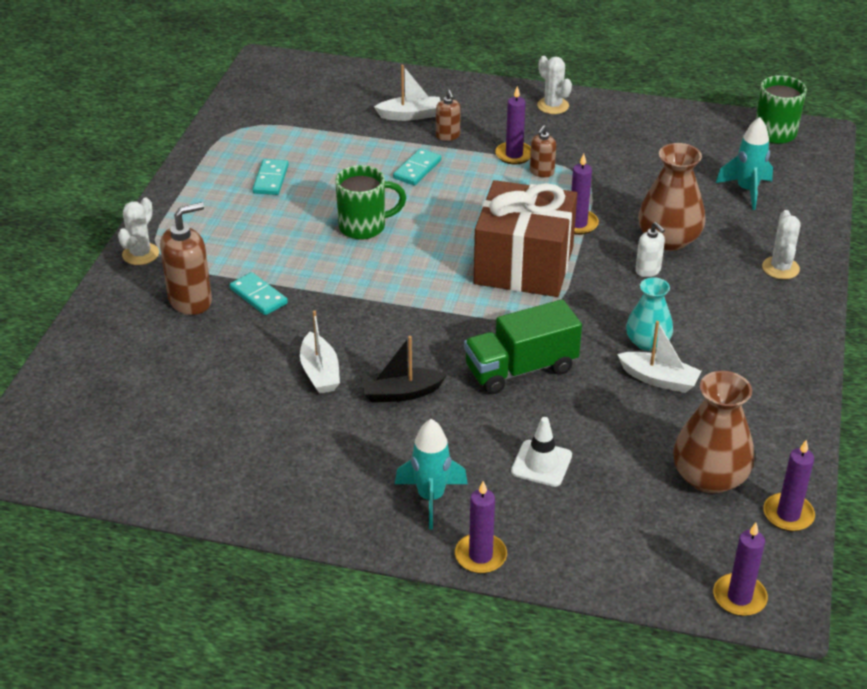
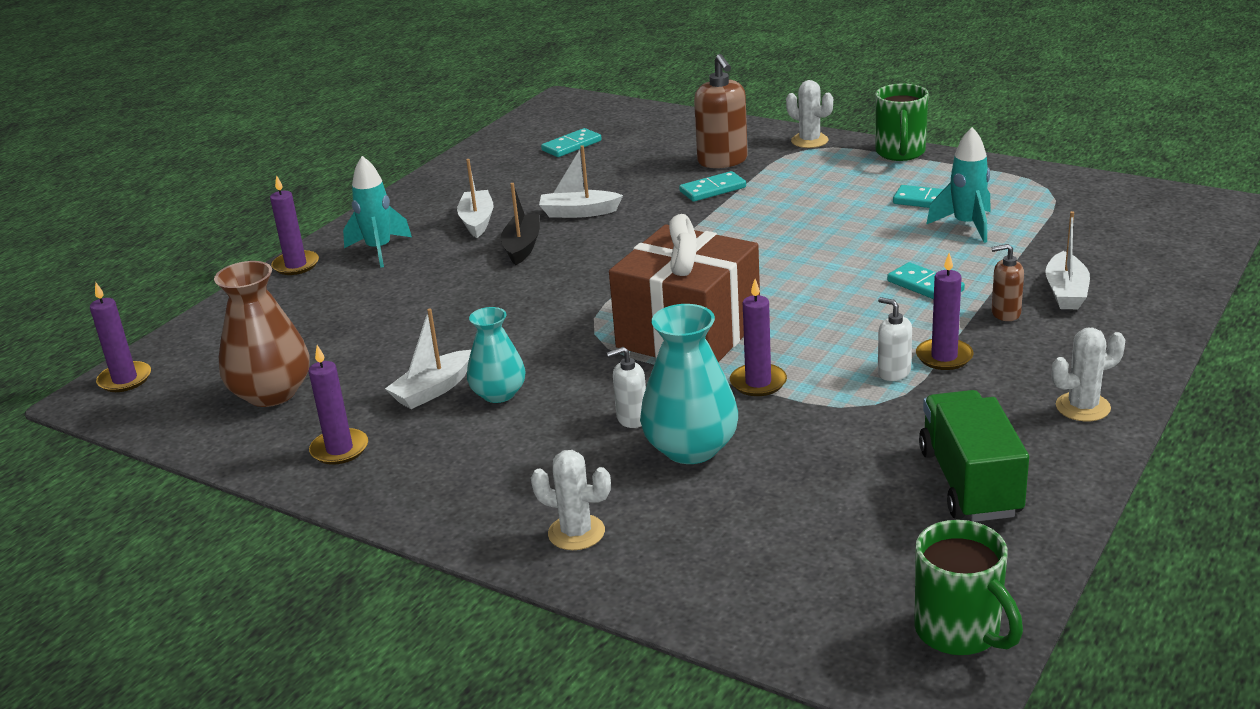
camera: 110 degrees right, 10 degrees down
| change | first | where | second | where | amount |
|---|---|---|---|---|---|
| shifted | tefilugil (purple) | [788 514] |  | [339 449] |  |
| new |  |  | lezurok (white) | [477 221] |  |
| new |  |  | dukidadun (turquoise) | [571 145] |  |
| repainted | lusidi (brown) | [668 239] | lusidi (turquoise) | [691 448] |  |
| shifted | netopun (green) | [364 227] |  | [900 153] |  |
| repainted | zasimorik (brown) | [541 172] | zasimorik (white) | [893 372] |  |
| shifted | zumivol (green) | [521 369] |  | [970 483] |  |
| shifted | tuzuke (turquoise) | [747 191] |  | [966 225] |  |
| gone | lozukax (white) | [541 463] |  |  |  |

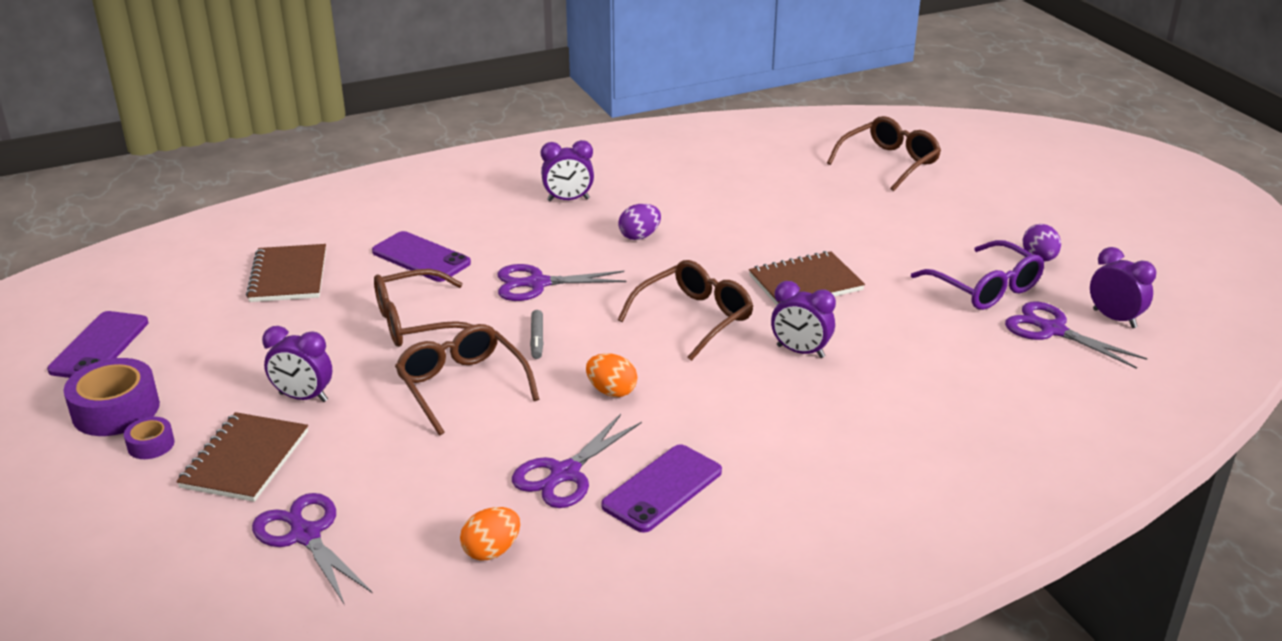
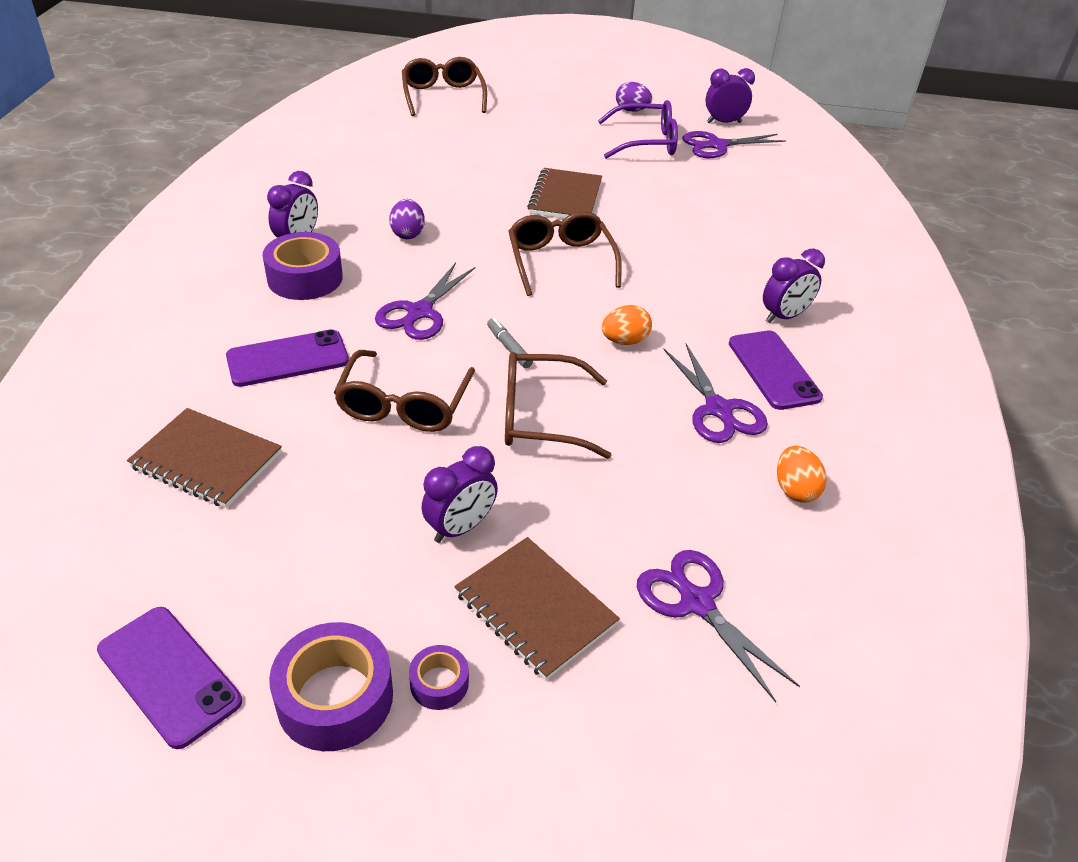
camera: 60 degrees left, 10 degrees up
| change | first | where | second | where | amount |
|---|---|---|---|---|---|
| new |  |  | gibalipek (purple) | [305 278] |  |
| rotated | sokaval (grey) | [537 339] |  | [509 347] | 150 degrees counterclockwise |
| rotated | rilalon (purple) | [305 535] |  | [696 603] | 60 degrees clockwise |
| shifted | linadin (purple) | [800 351] |  | [784 316] |  |

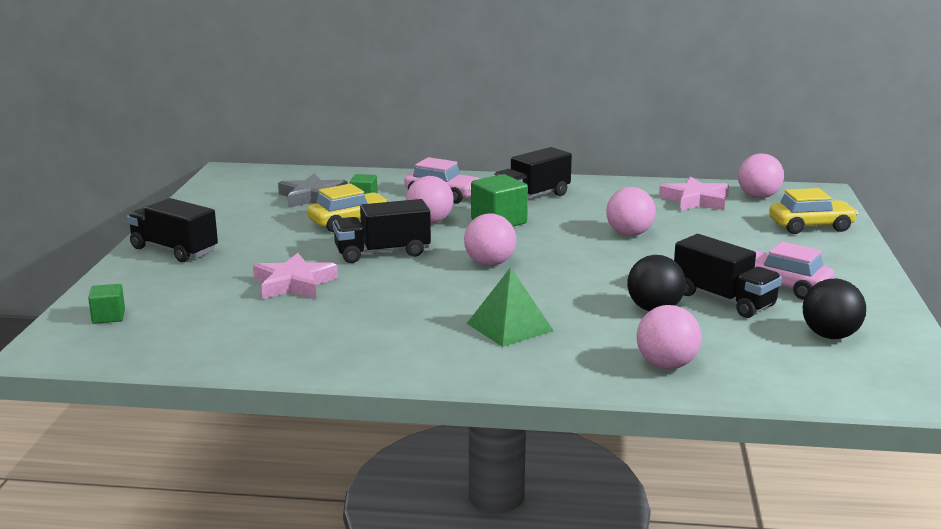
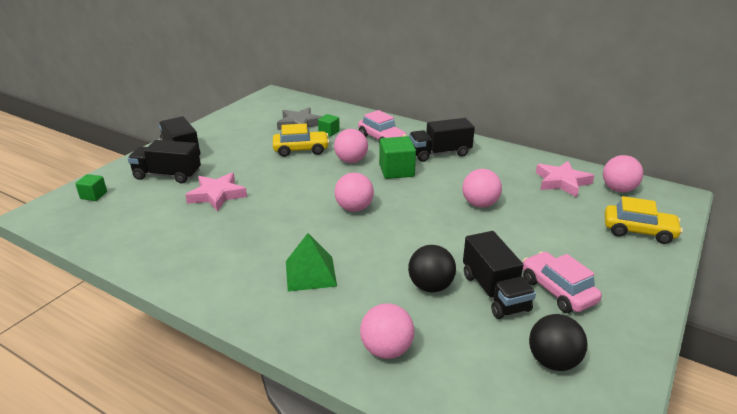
camera: 25 degrees right, 10 degrees up
| change | first | where | second | where | amount |
|---|---|---|---|---|---|
| shifted | zumivol (black) | [382 253] |  | [167 175] |  |

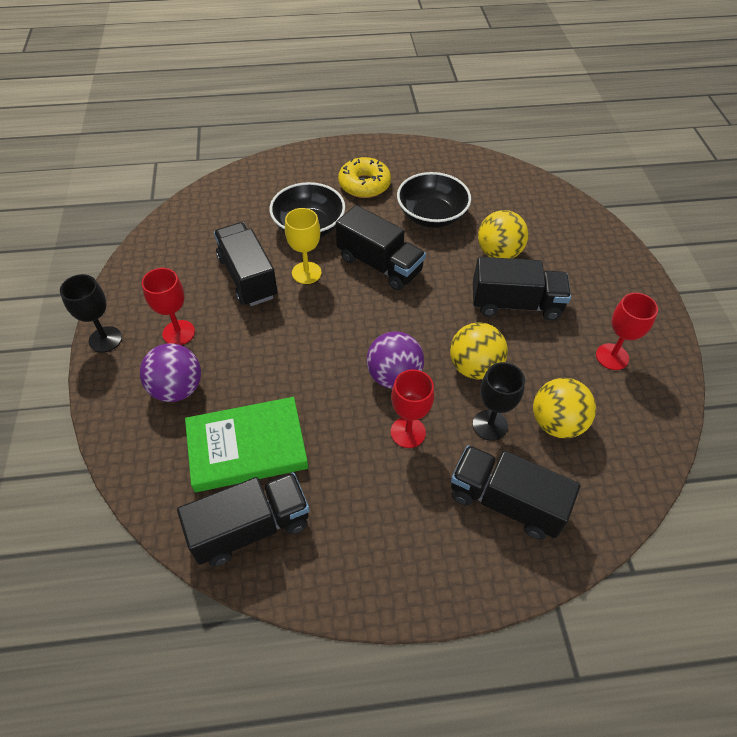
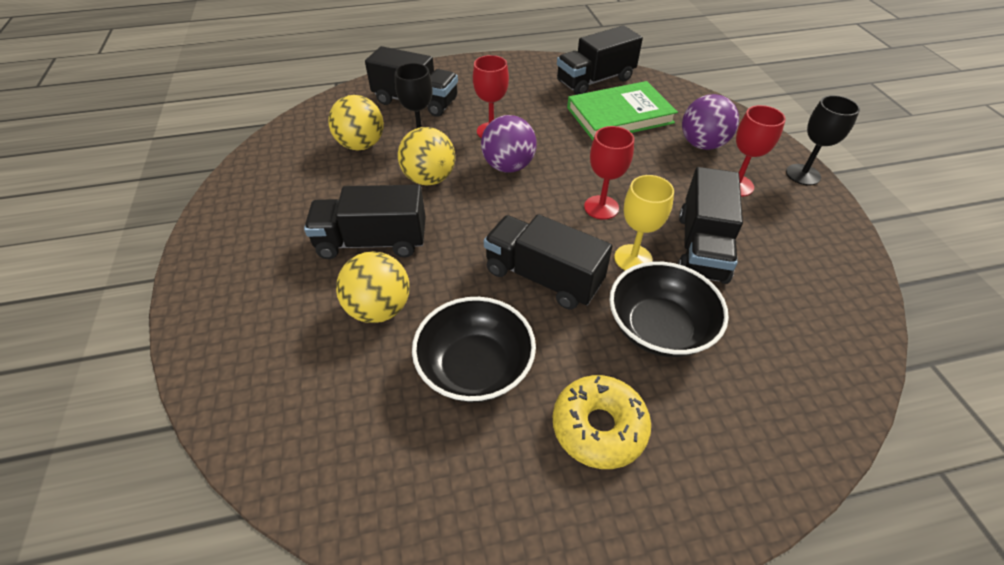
camera: 175 degrees right, 5 degrees down
| change | first | where | second | where | amount |
|---|---|---|---|---|---|
| shifted | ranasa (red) | [612 357] |  | [601 207] |  |
| rotated | zumivol (black) | [248 277] |  | [702 247] | 45 degrees clockwise |

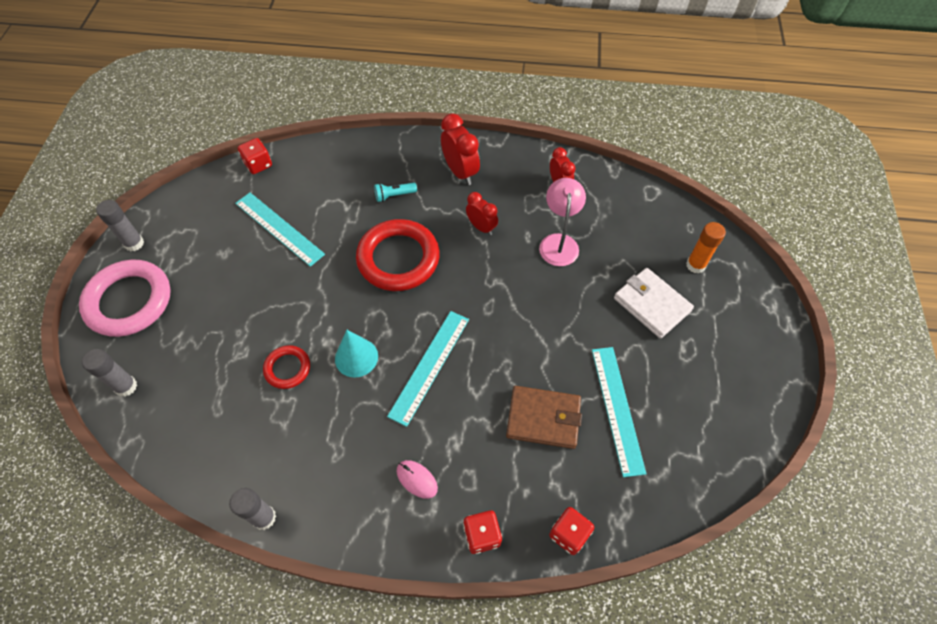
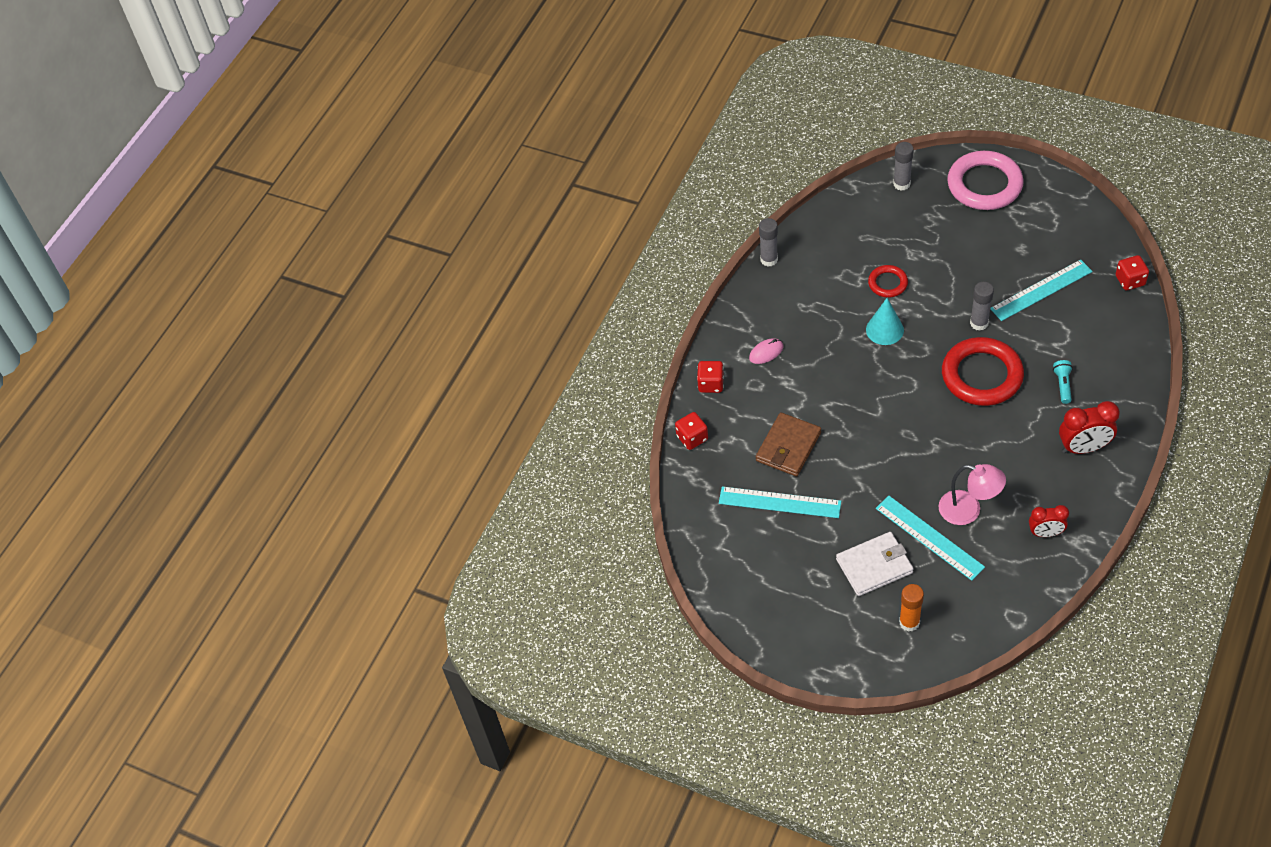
camera: 115 degrees right, 5 degrees down
| change | first | where | second | where | amount |
|---|---|---|---|---|---|
| shifted | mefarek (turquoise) | [429 366] |  | [929 537] |  |
| shifted | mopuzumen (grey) | [134 243] |  | [979 323] |  |
| gone | linadin (red) | [481 227] |  |  |  |

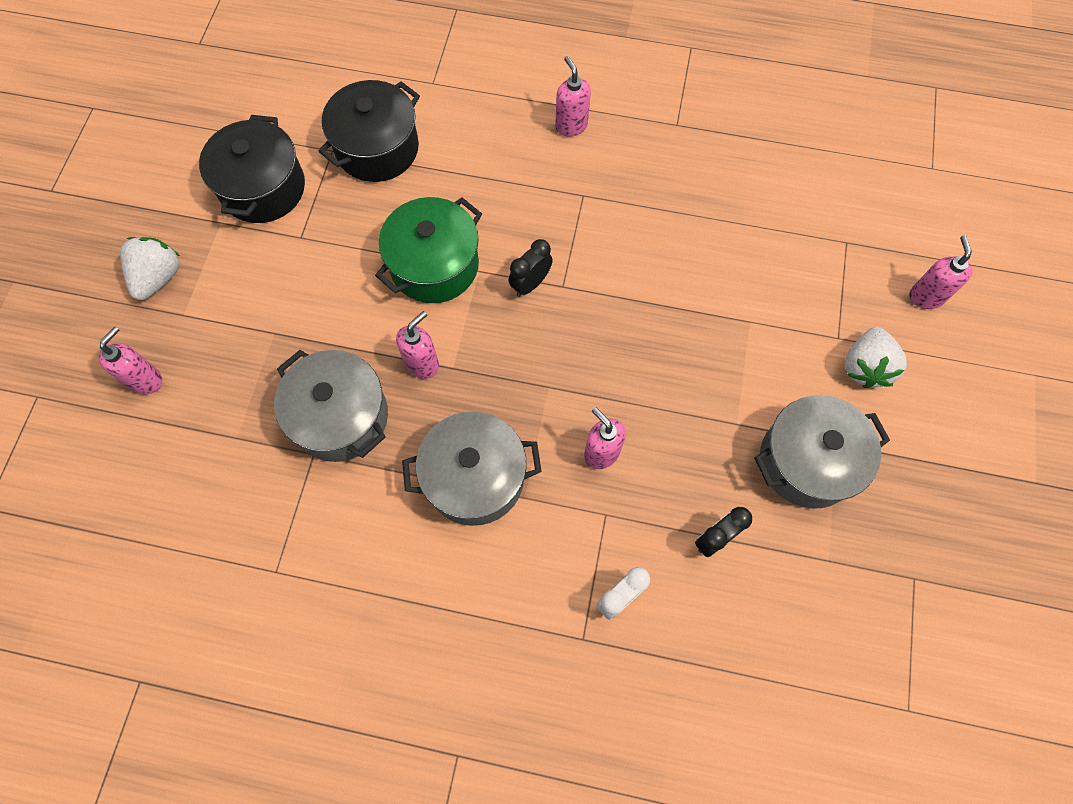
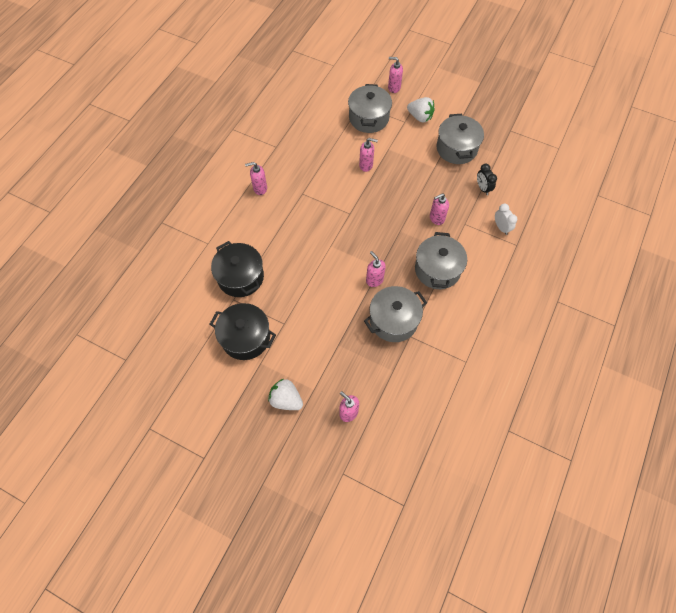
camera: 75 degrees left, 5 degrees down
| change | first | where | second | where | amount |
|---|---|---|---|---|---|
| new |  |  | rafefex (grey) | [369 118] |  |
| new |  |  | zasimorik (pink) | [366 165] |  |
| gone | rafefex (green) | [434 265] |  |  |  |
| gone | linadin (black) | [530 284] |  |  |  |

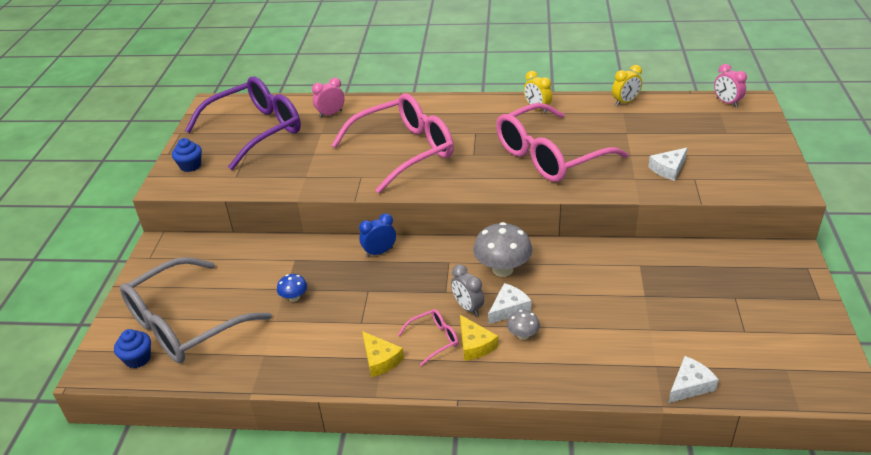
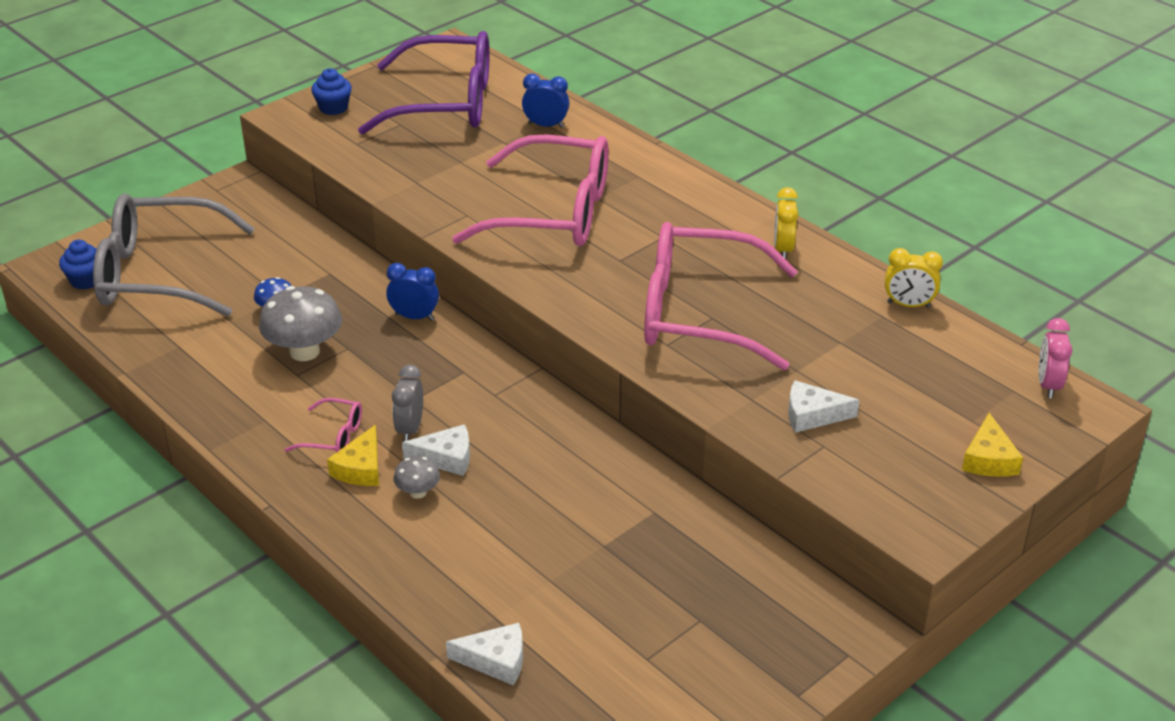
camera: 40 degrees right, 0 degrees up
| change | first | where | second | where | amount |
|---|---|---|---|---|---|
| shifted | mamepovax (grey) | [502 269] |  | [304 351] |  |
| repainted | linadin (pink) | [330 114] | linadin (blue) | [546 125] |  |
| shifted | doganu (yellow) | [380 359] |  | [989 459] |  |

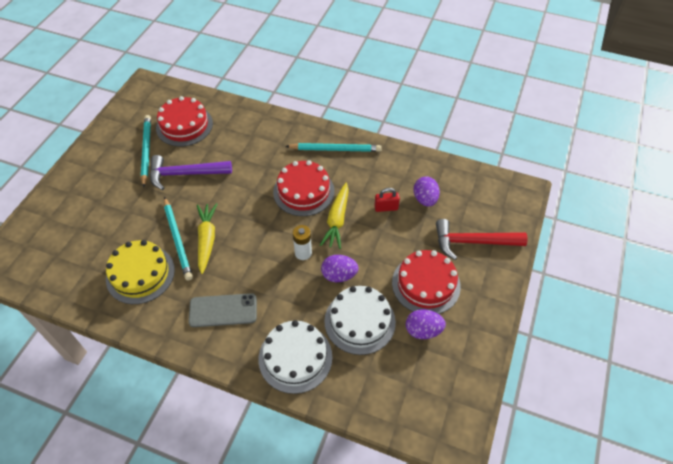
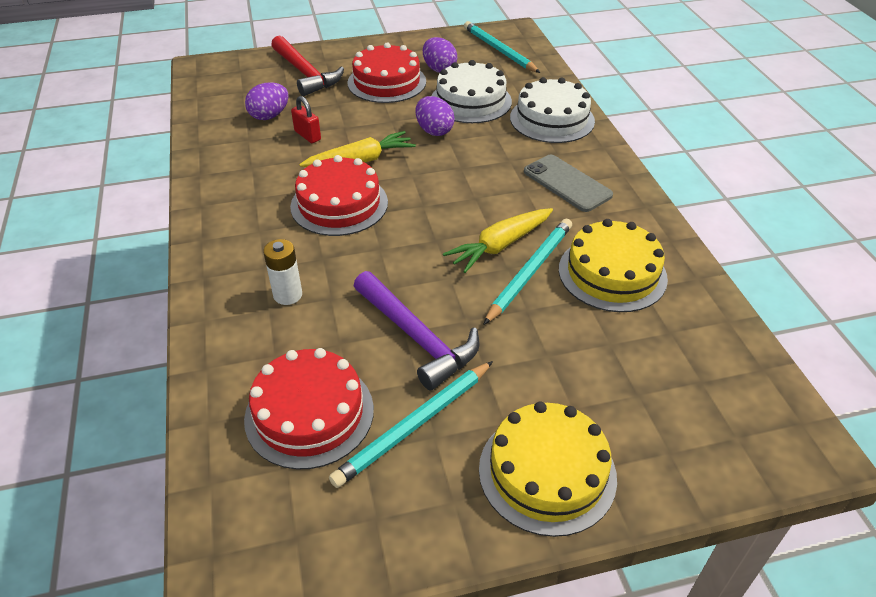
camera: 125 degrees left, 10 degrees down
| change | first | where | second | where | amount |
|---|---|---|---|---|---|
| shifted | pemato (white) | [303 253] |  | [288 295] |  |
| shifted | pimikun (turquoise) | [335 149] |  | [499 50] |  |
| new |  |  | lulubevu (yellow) | [547 472] |  |

